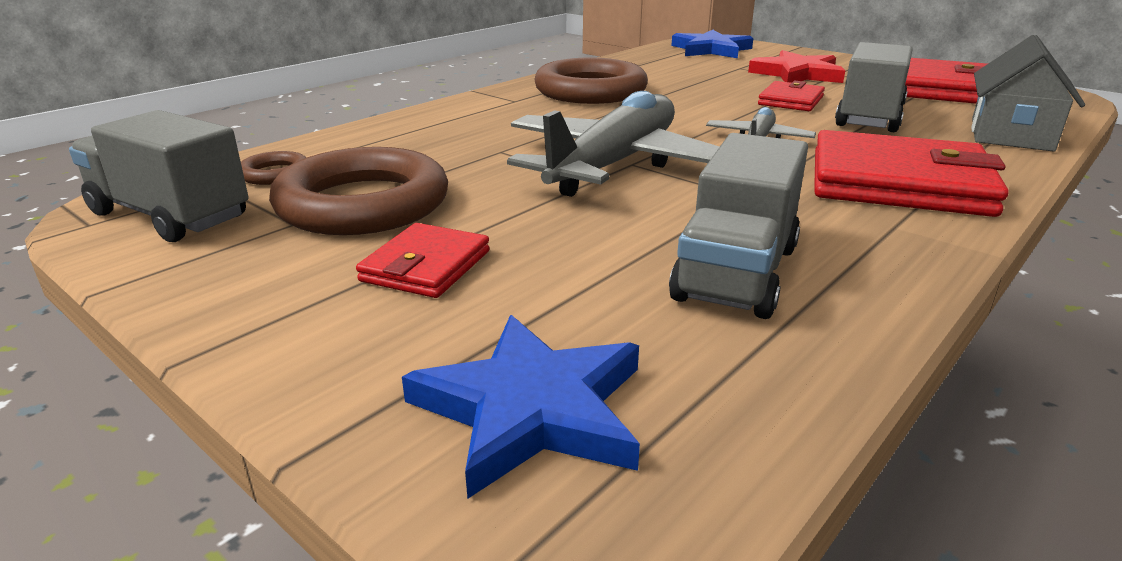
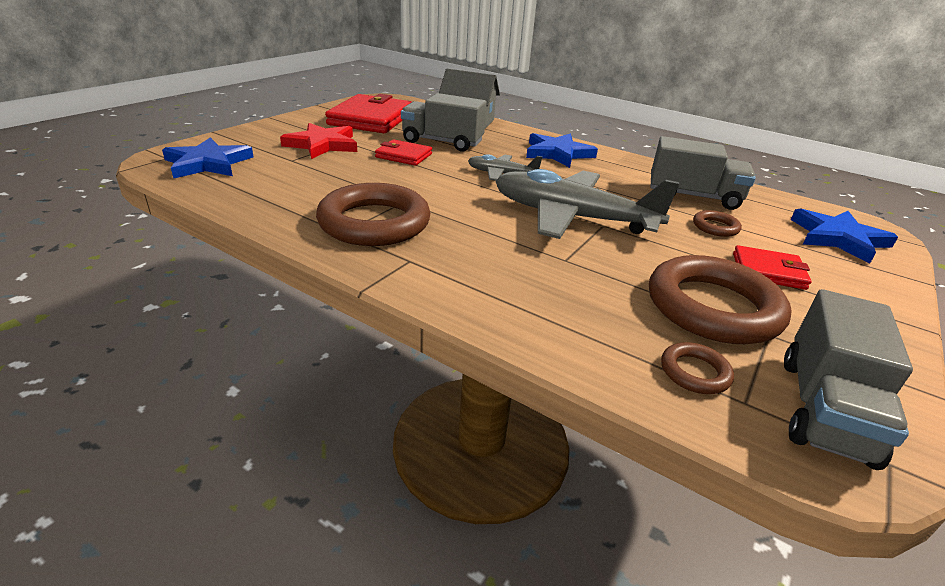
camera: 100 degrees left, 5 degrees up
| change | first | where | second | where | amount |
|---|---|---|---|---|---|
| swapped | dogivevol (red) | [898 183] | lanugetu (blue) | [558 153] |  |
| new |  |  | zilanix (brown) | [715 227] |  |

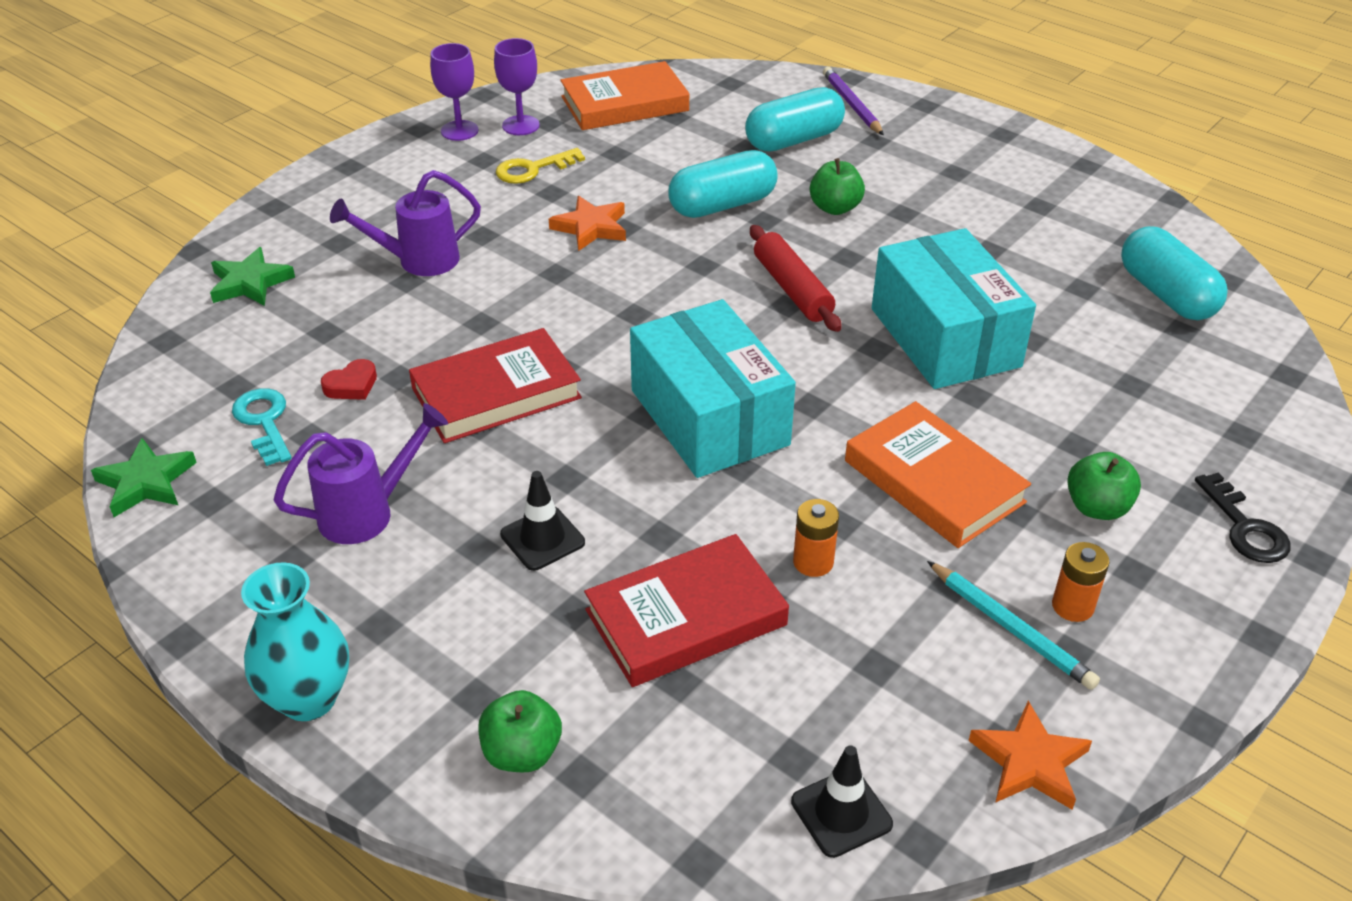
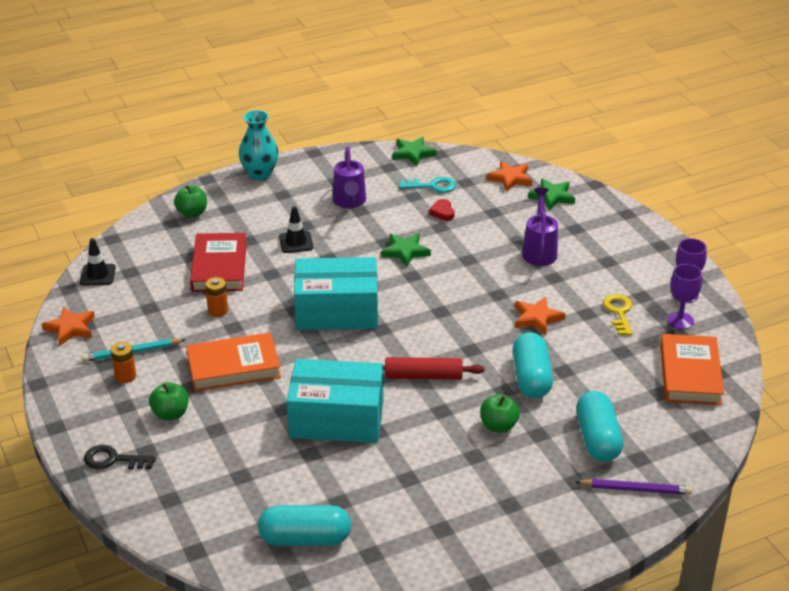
camera: 115 degrees right, 5 degrees down
| change | first | where | second | where | amount |
|---|---|---|---|---|---|
| swapped | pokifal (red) | [496 393] | lanugetu (green) | [405 251] |  |
| new |  |  | lanugetu (orange) | [510 179] |  |

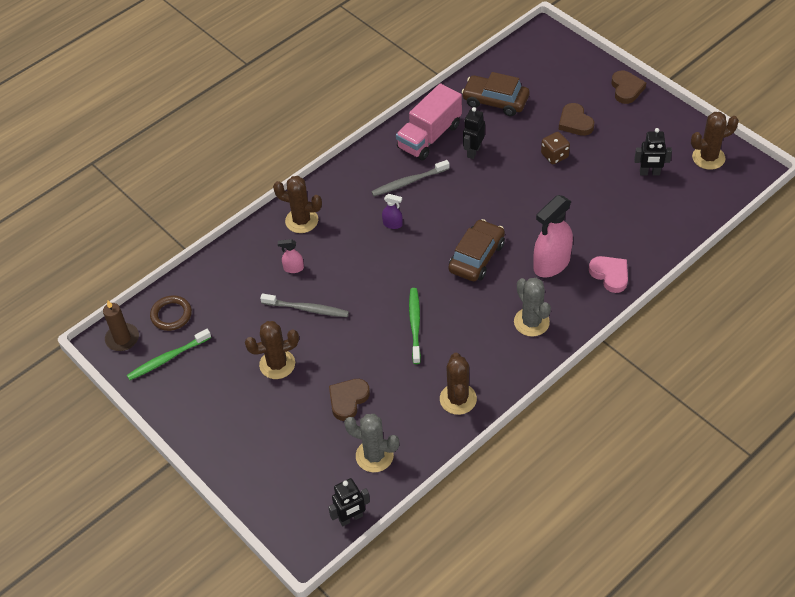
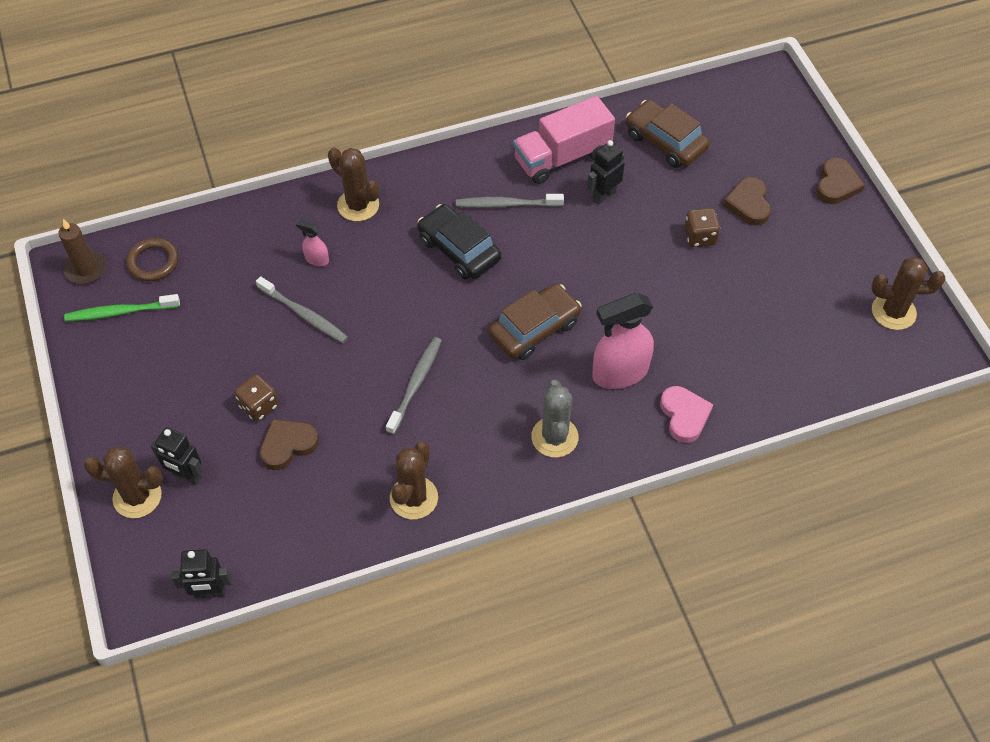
camera: 20 degrees right, 5 degrees up
| change | first | where | second | where | amount |
|---|---|---|---|---|---|
| shifted | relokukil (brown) | [277 364] |  | [137 497] |  |
| shifted | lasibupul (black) | [649 173] |  | [186 476] |  |
| new |  |  | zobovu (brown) | [259 406] |  |
| repainted | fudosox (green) | [415 324] | fudosox (grey) | [416 384] |  |
| swapped | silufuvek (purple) | [393 224] | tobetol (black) | [459 249] |  |
| gone | relokukil (grey) | [374 456] |  |  |  |

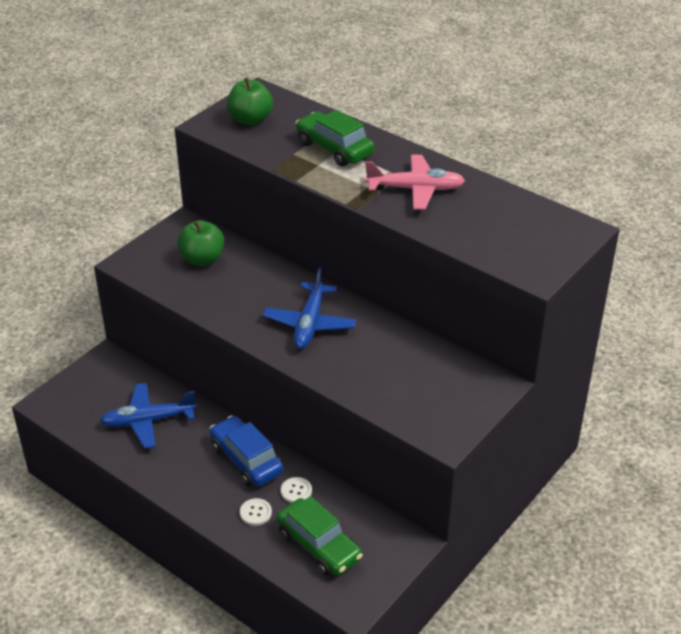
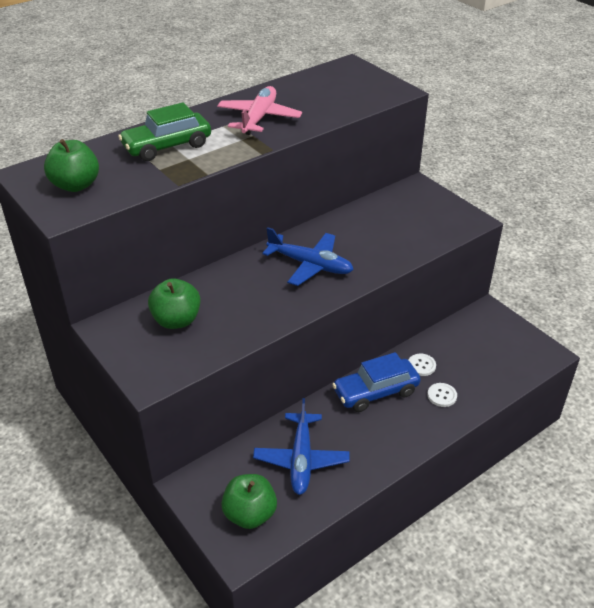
camera: 75 degrees left, 0 degrees up
| change | first | where | second | where | amount |
|---|---|---|---|---|---|
| new |  |  | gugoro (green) | [250 514] |  |
| gone | tobetol (green) | [319 545] |  |  |  |

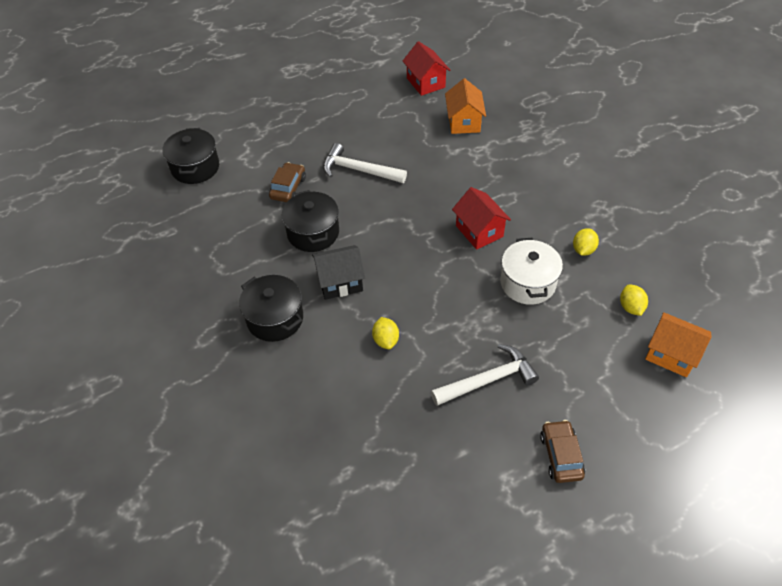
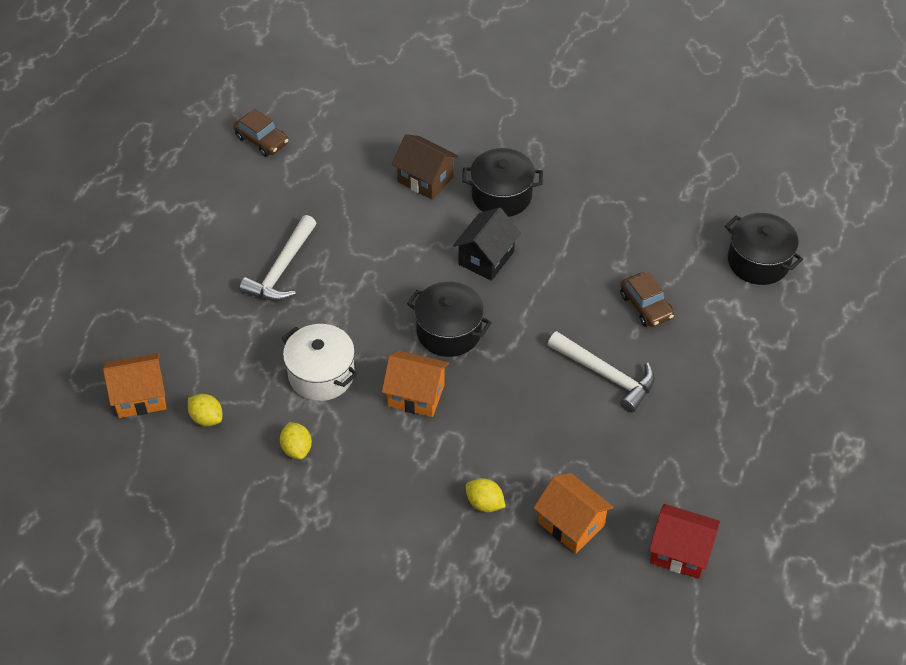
camera: 135 degrees right, 0 degrees up
| change | first | where | second | where | amount |
|---|---|---|---|---|---|
| shifted | tobetol (brown) | [561 455] |  | [262 140] |  |
| repainted | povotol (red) | [479 231] | povotol (orange) | [416 395] |  |
| new |  |  | povotol (brown) | [425 179] |  |
| shifted | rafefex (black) | [313 233] |  | [449 331] |  |
| shifted | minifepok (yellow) | [386 340] |  | [484 503] |  |
| rotated | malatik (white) | [359 170] |  | [606 375] | 60 degrees clockwise |

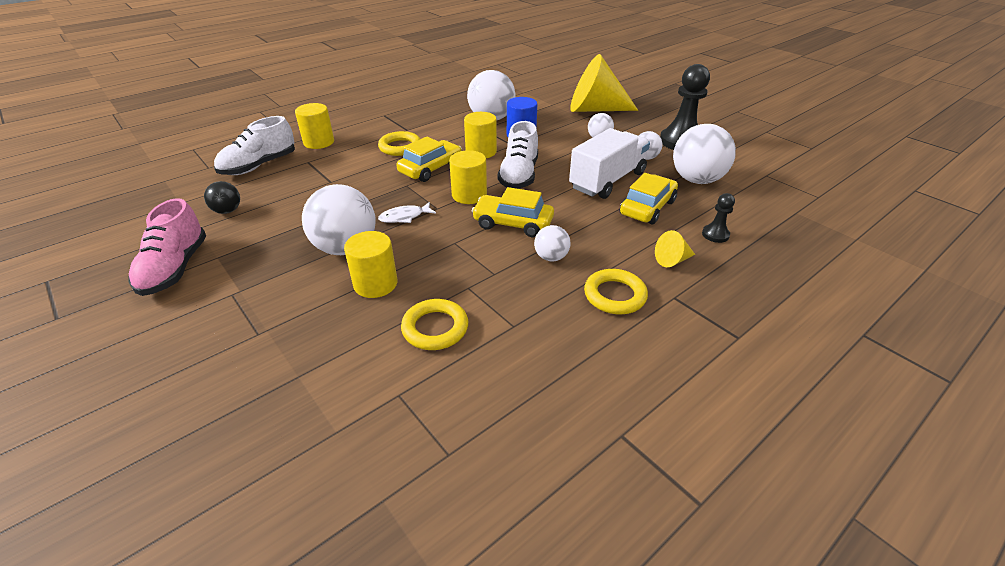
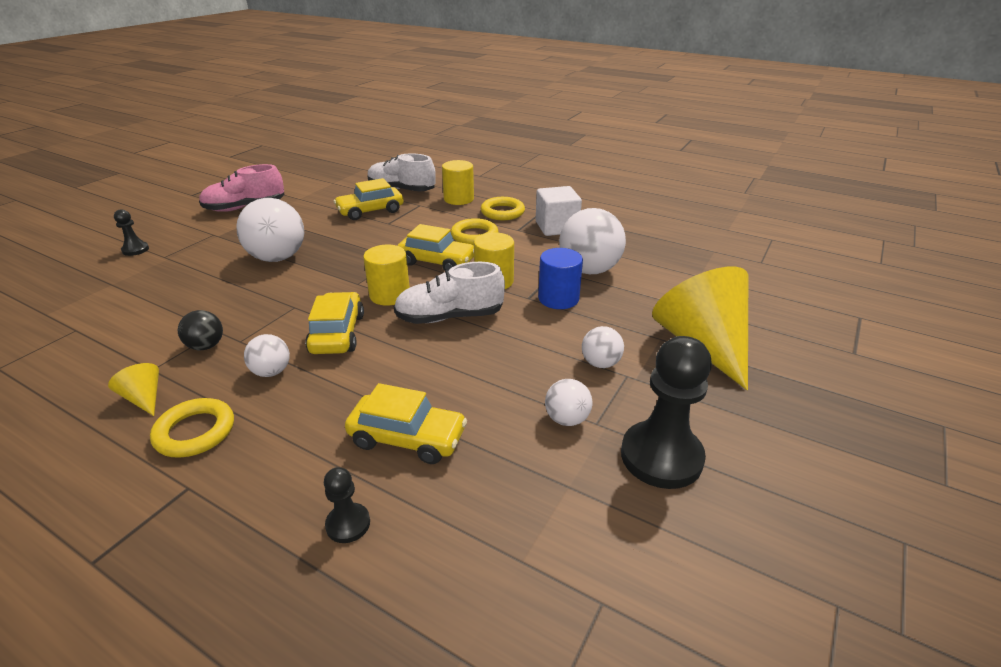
camera: 70 degrees right, 5 degrees down
| change | first | where | second | where | amount |
|---|---|---|---|---|---|
| shifted | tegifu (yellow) | [672 260] |  | [144 398] |  |
| new |  |  | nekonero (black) | [135 250] |  |
| shifted | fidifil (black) | [227 211] |  | [206 346] |  |
| new |  |  | tobetol (yellow) | [370 211] |  |
| shifted | zilanix (yellow) | [435 328] |  | [502 212] |  |
| new |  |  | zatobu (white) | [556 227] |  |
| gone | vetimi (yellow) | [375 284] |  |  |  |
| gone | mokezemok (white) | [404 217] |  |  |  |
| gone | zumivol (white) | [607 180] |  |  |  |
| gone | fidifil (white) | [696 180] |  |  |  |

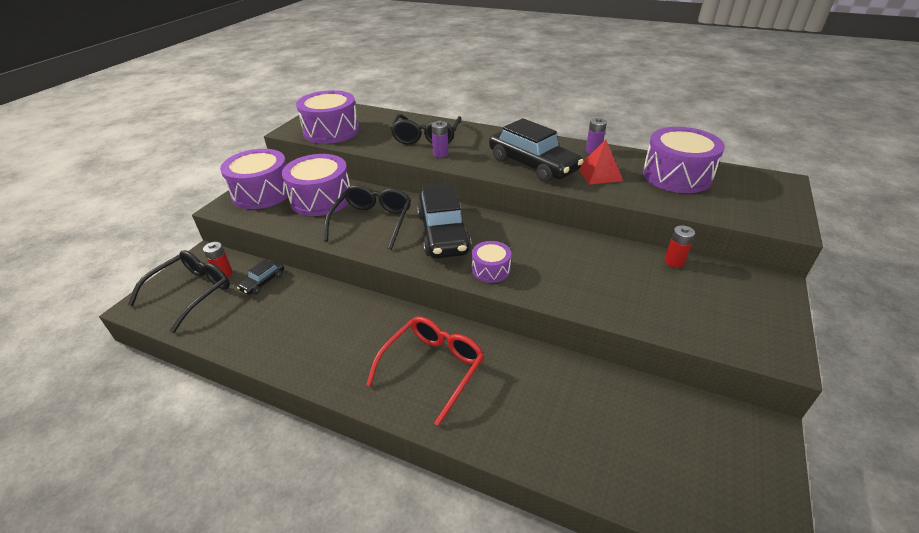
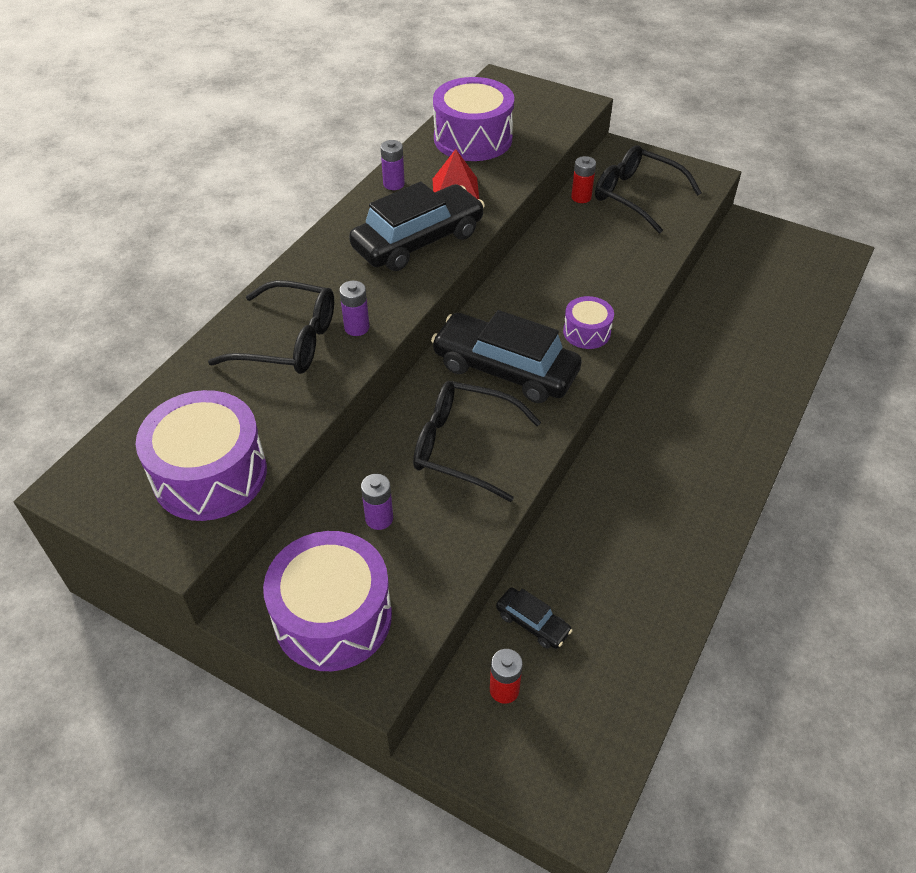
camera: 85 degrees left, 10 degrees up
| change | first | where | second | where | amount |
|---|---|---|---|---|---|
| swapped | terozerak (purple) | [321 199] | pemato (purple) | [379 518] |  |
| rotated | tobetol (black) | [443 233] |  | [505 369] | 150 degrees counterclockwise |
| shifted | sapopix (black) | [192 292] |  | [636 196] |  |
| gone | sapopix (red) | [433 367] |  |  |  |

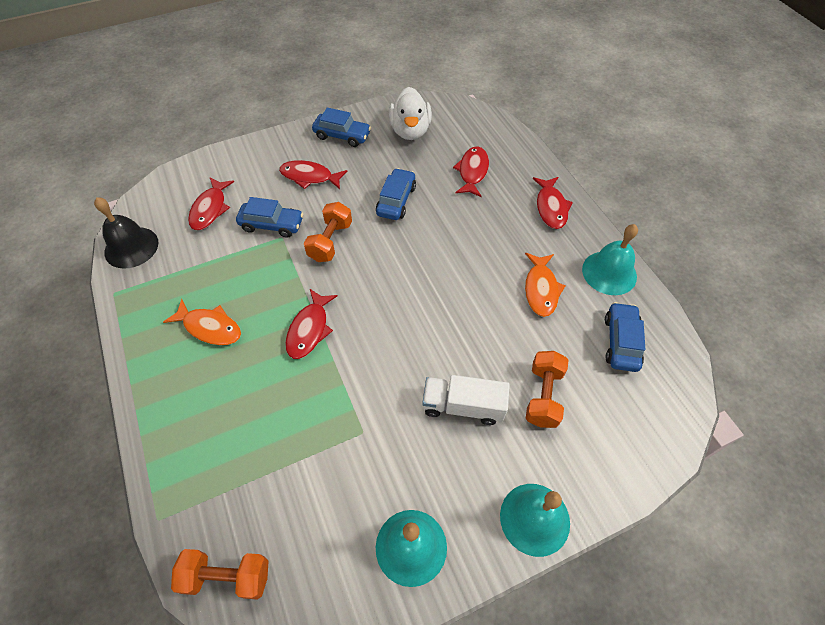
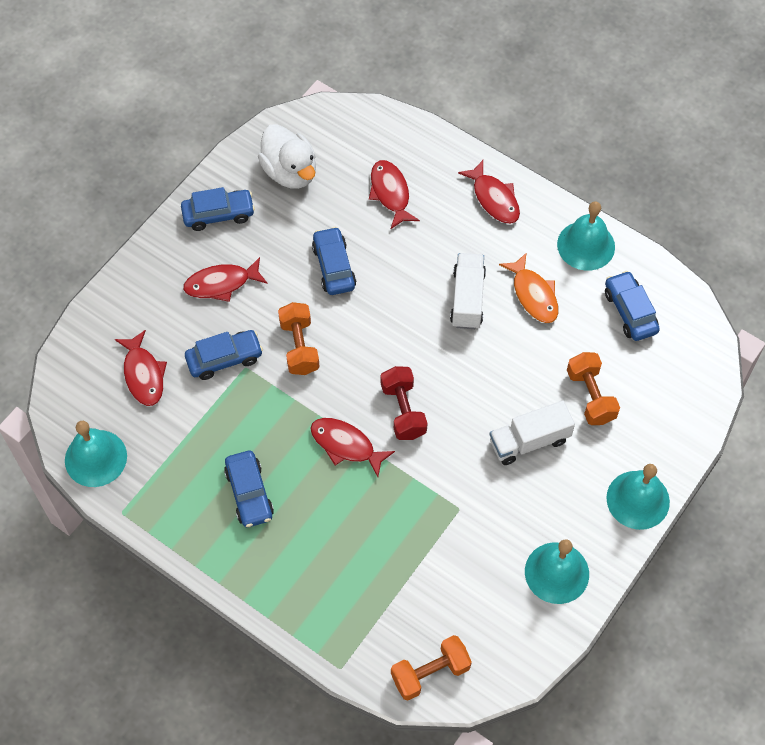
camera: 30 degrees left, 5 degrees up
| change | first | where | second | where | amount |
|---|---|---|---|---|---|
| repainted | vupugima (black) | [131 247] | vupugima (turquoise) | [95 458] |  |
| swapped | mokezemok (orange) | [210 327] | tobetol (blue) | [249 493] |  |
| rotated | mokezemok (red) | [309 329] |  | [346 445] | 135 degrees clockwise |
| new |  |  | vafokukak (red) | [403 410] |  |
| new |  |  | zumivol (white) | [467 299] |  |

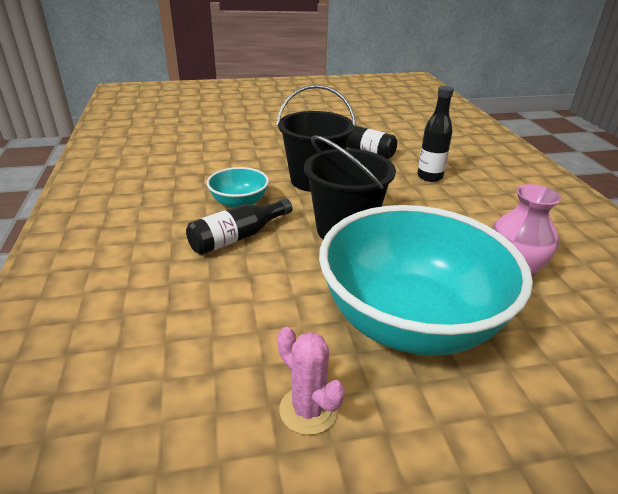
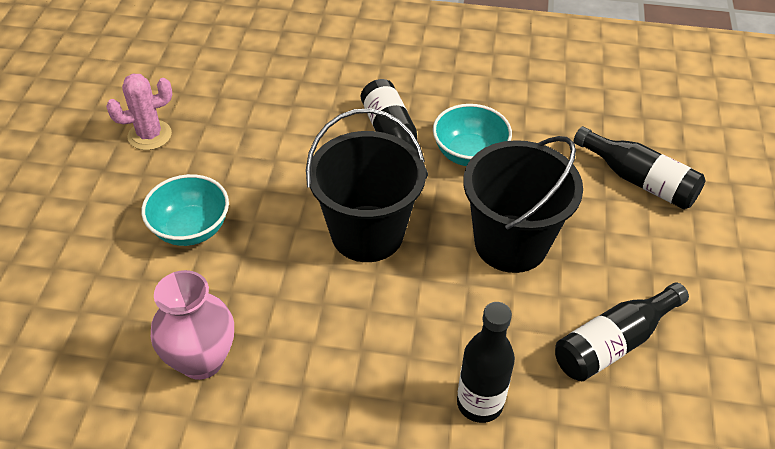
camera: 110 degrees right, 15 degrees up
| change | first | where | second | where | amount |
|---|---|---|---|---|---|
| scaled | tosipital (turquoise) | [410 321] |  | [191 229] | x0.44 |
| new |  |  | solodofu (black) | [639 180] |  |

